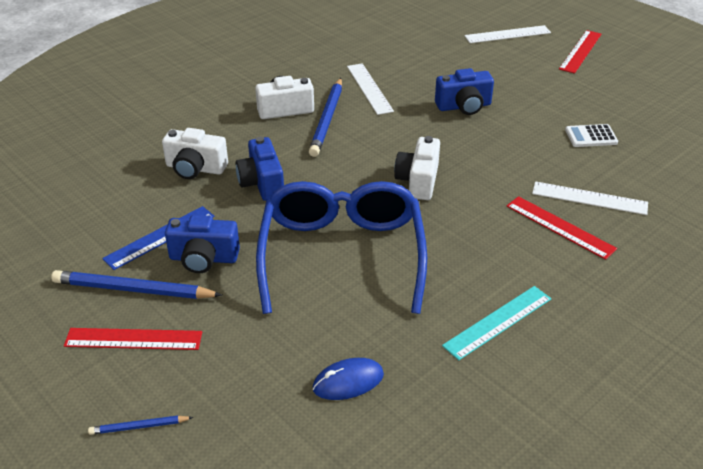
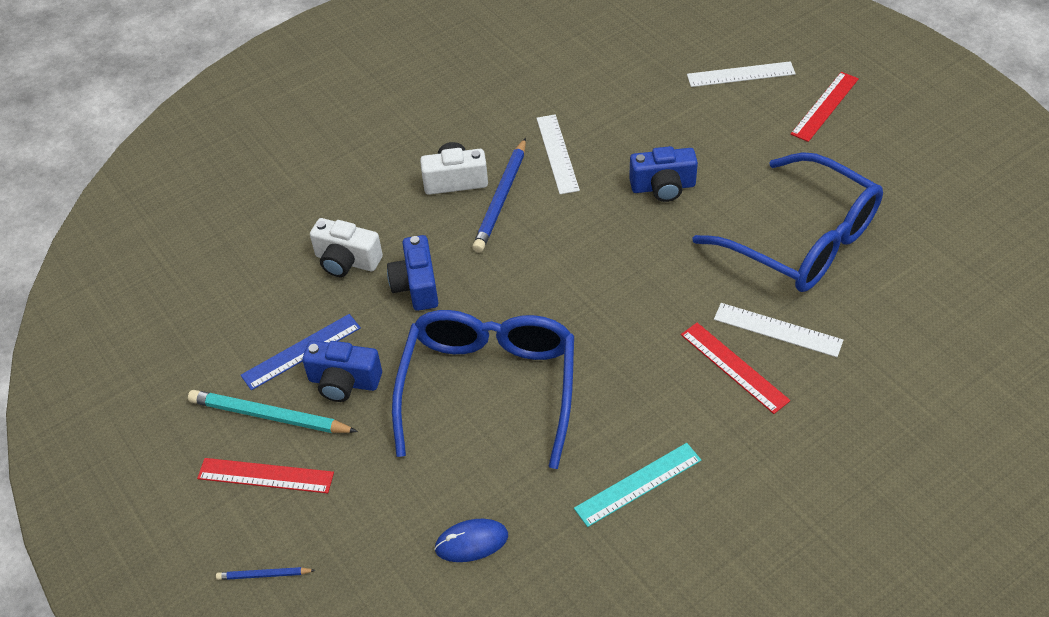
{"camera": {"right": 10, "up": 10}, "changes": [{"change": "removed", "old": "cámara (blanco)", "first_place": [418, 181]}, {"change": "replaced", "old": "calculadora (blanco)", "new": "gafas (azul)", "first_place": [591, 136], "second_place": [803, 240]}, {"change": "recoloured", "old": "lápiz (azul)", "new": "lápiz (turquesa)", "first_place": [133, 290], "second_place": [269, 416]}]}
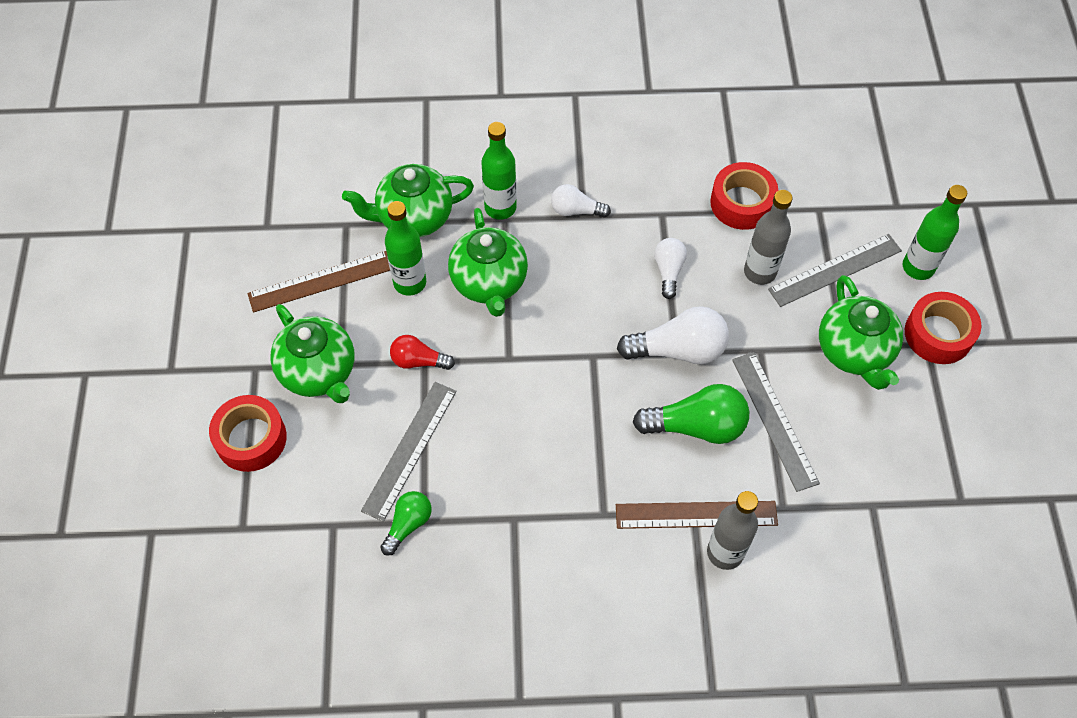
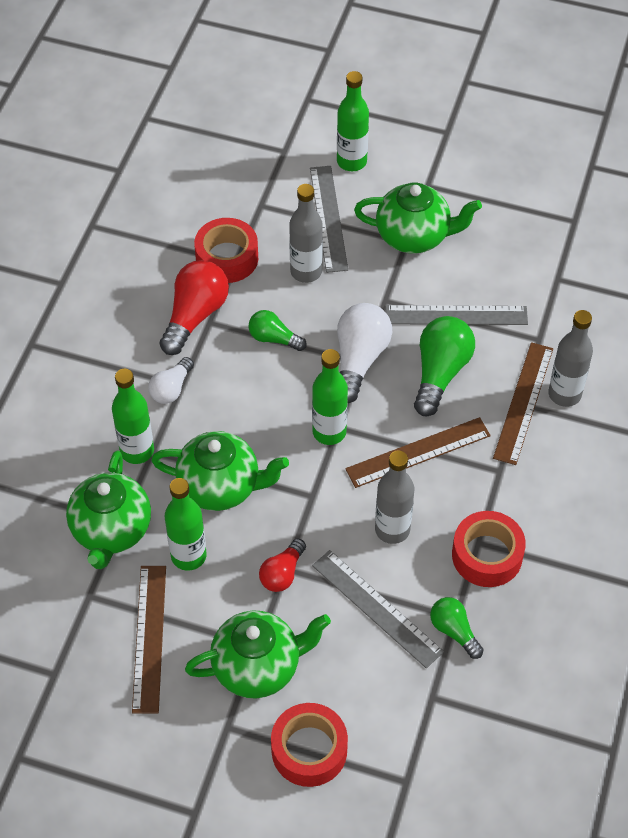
{"camera": {"right": -70, "up": -5}, "changes": [{"change": "added", "new": "bombilla (rojo)", "second_place": [195, 315]}, {"change": "added", "new": "botella (verde)", "second_place": [329, 432]}, {"change": "added", "new": "regla (marrón)", "second_place": [418, 452]}, {"change": "added", "new": "botella (gris)", "second_place": [392, 529]}, {"change": "moved", "old": "cinta adhesiva (rojo)", "first_place": [938, 334], "second_place": [487, 555]}, {"change": "recoloured", "old": "bombilla (blanco)", "new": "bombilla (verde)", "first_place": [668, 271], "second_place": [274, 338]}]}
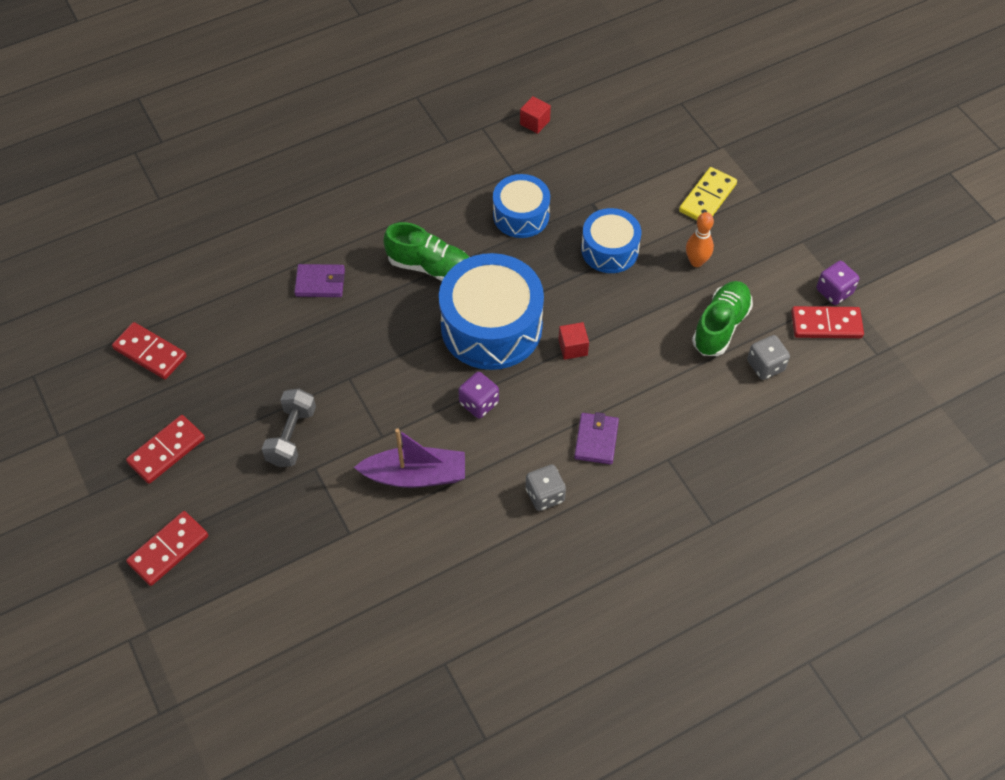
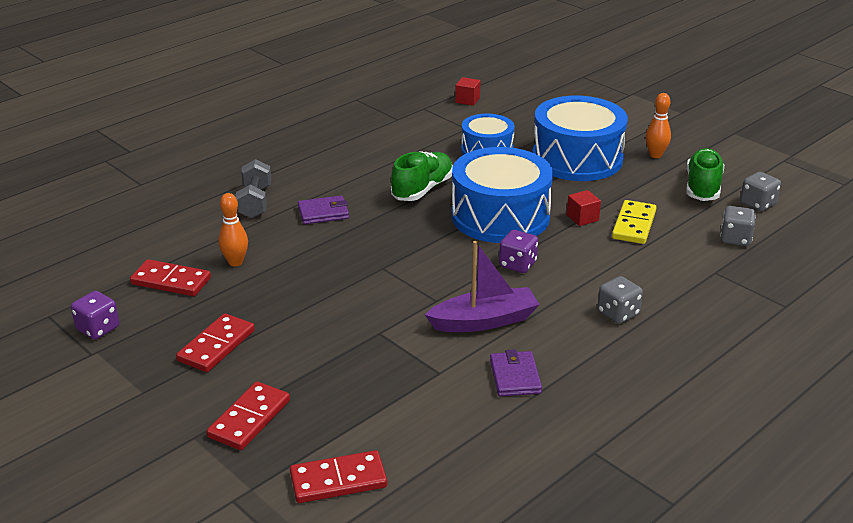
{"camera": {"right": -15, "up": -25}, "changes": [{"change": "added", "new": "bolo (naranja)", "second_place": [235, 262]}, {"change": "added", "new": "dado (gris)", "second_place": [735, 239]}, {"change": "moved", "old": "mancuerna (gris)", "first_place": [291, 436], "second_place": [255, 202]}, {"change": "moved", "old": "cartera (morado)", "first_place": [596, 440], "second_place": [515, 377]}, {"change": "moved", "old": "ficha de dominó (amarillo)", "first_place": [707, 198], "second_place": [633, 225]}, {"change": "moved", "old": "ficha de dominó (rojo)", "first_place": [826, 324], "second_place": [338, 480]}, {"change": "moved", "old": "dado (morado)", "first_place": [834, 291], "second_place": [98, 329]}, {"change": "turned", "old": "zapato (verde)", "first_place": [430, 267], "second_place": [422, 189], "degrees": -60}, {"change": "resized", "old": "tambor (azul)", "first_place": [609, 250], "second_place": [577, 158], "factor": 1.7}]}
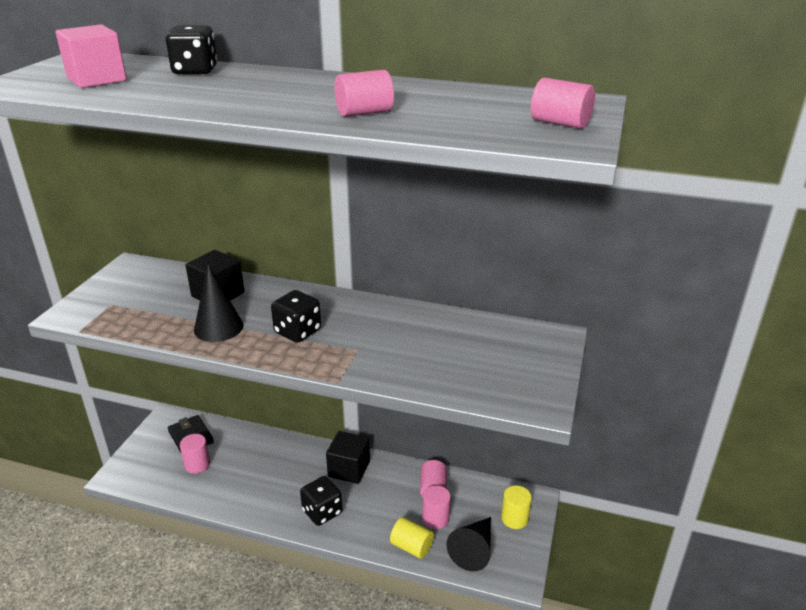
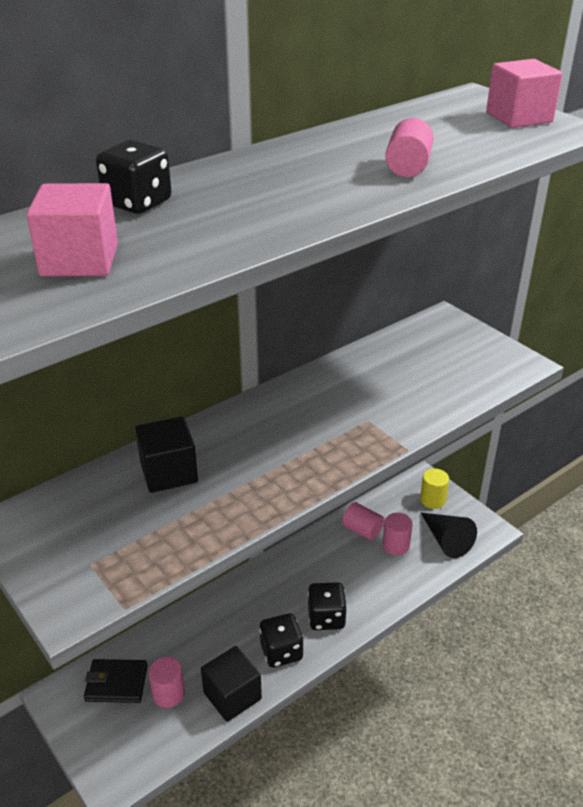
{"camera": {"right": -55, "up": 5}, "changes": [{"change": "removed", "old": "cono (negro)", "first_place": [218, 327]}, {"change": "removed", "old": "cilindro (amarillo)", "first_place": [411, 546]}, {"change": "moved", "old": "dado (negro)", "first_place": [297, 332], "second_place": [281, 652]}, {"change": "moved", "old": "cubo (negro)", "first_place": [349, 469], "second_place": [232, 696]}, {"change": "replaced", "old": "cilindro (rosa)", "new": "cubo (rosa)", "first_place": [560, 123], "second_place": [519, 118]}]}
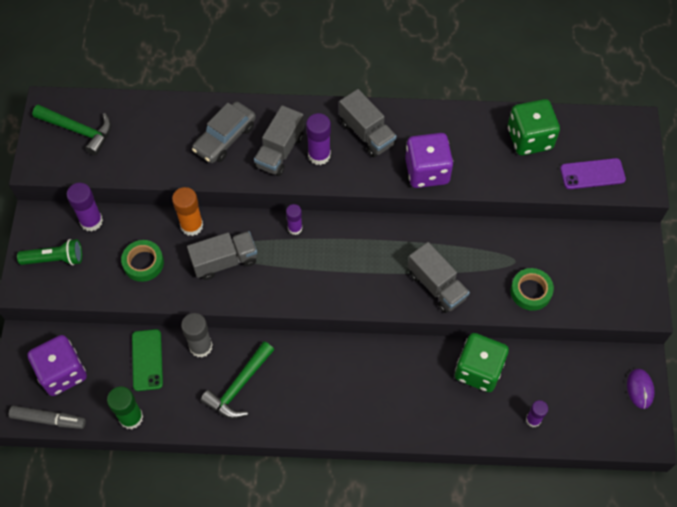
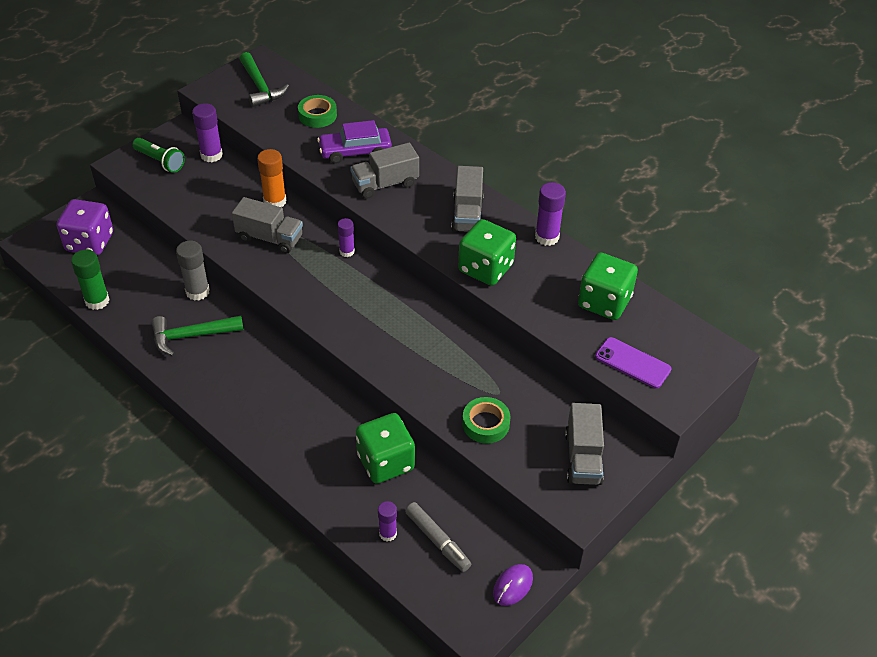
{"camera": {"right": 40, "up": -15}, "changes": [{"change": "removed", "old": "móvil (verde)", "first_place": [147, 360]}, {"change": "moved", "old": "rotulador (gris)", "first_place": [48, 419], "second_place": [437, 541]}, {"change": "moved", "old": "cinta adhesiva (verde)", "first_place": [143, 263], "second_place": [317, 115]}, {"change": "moved", "old": "barra de pegamento (morado)", "first_place": [319, 155], "second_place": [547, 237]}, {"change": "moved", "old": "camión (gris)", "first_place": [436, 286], "second_place": [583, 458]}, {"change": "recoloured", "old": "coche (gris)", "new": "coche (morado)", "first_place": [225, 138], "second_place": [355, 151]}, {"change": "recoloured", "old": "dado (morado)", "new": "dado (verde)", "first_place": [427, 171], "second_place": [485, 268]}]}
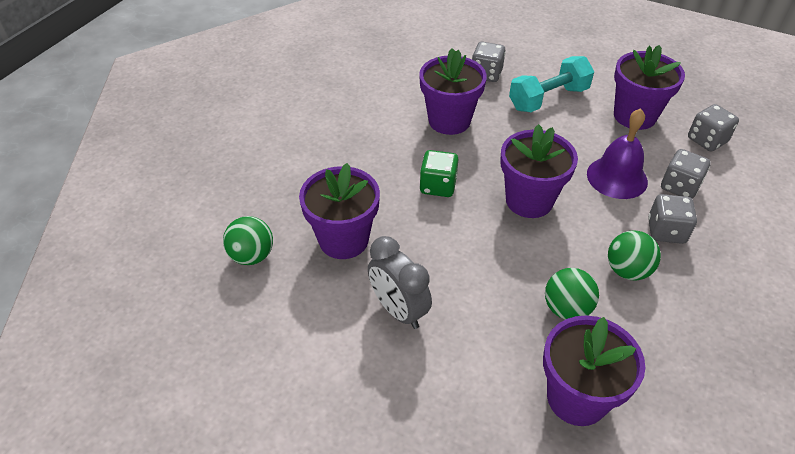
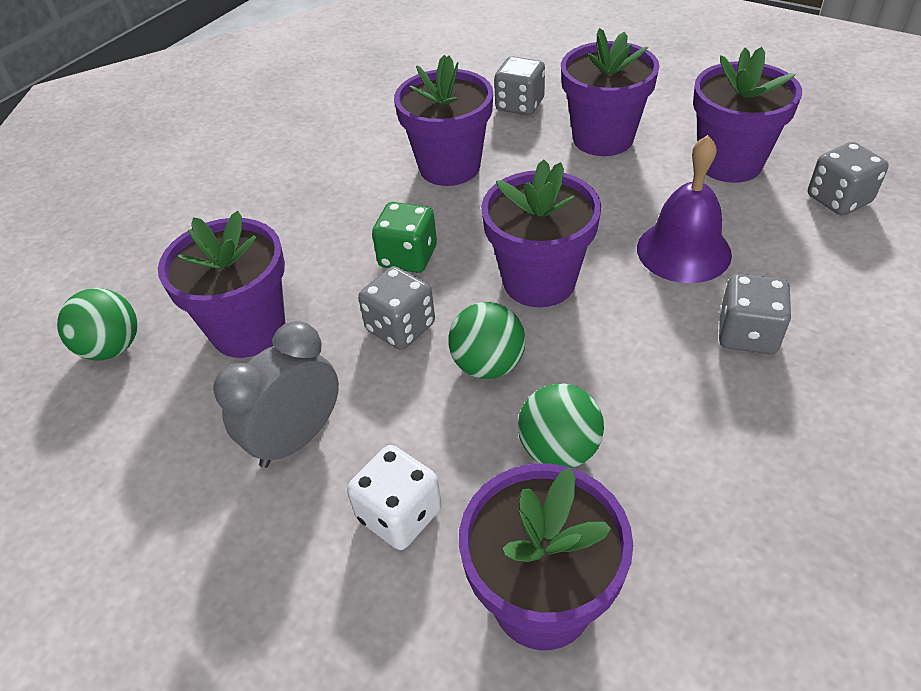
{"camera": {"right": 10, "up": 0}, "changes": [{"change": "added", "new": "dado (blanco)", "second_place": [399, 514]}, {"change": "moved", "old": "pelota (verde)", "first_place": [627, 270], "second_place": [488, 365]}, {"change": "moved", "old": "dado (gris)", "first_place": [679, 186], "second_place": [400, 327]}, {"change": "replaced", "old": "mancuerna (turquesa)", "new": "maceta (morado)", "first_place": [548, 99], "second_place": [603, 138]}, {"change": "turned", "old": "despertador (gris)", "first_place": [398, 310], "second_place": [296, 438], "degrees": 75}]}
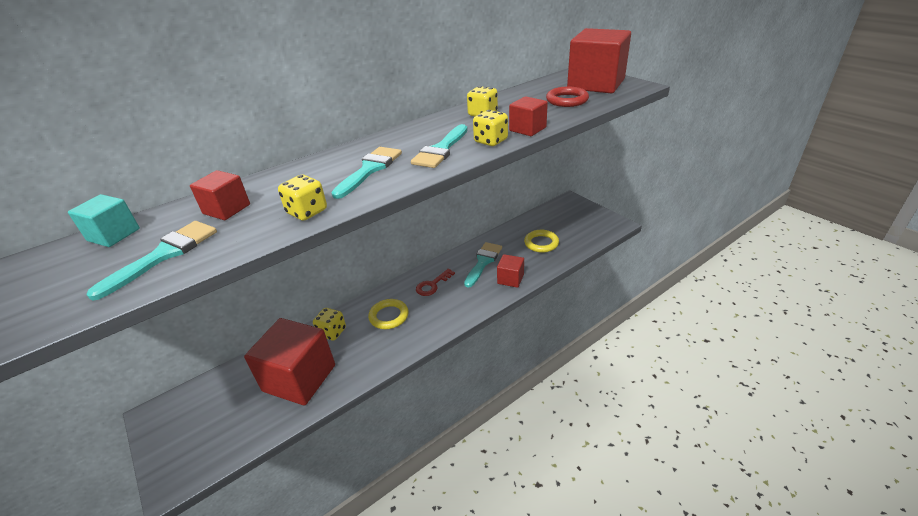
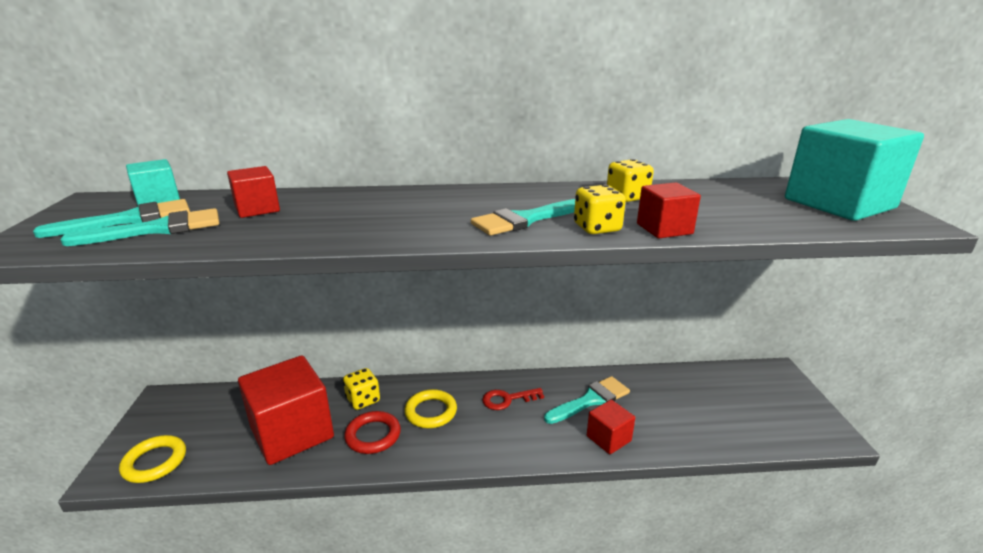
{"camera": {"right": 30, "up": -10}, "changes": [{"change": "removed", "old": "dado (amarillo)", "first_place": [307, 212]}, {"change": "moved", "old": "pincel (turquesa)", "first_place": [370, 169], "second_place": [130, 219]}, {"change": "moved", "old": "anillo (amarillo)", "first_place": [541, 243], "second_place": [155, 462]}, {"change": "moved", "old": "anillo (rojo)", "first_place": [567, 100], "second_place": [373, 435]}, {"change": "recoloured", "old": "cubo (rojo)", "new": "cubo (turquesa)", "first_place": [596, 84], "second_place": [839, 204]}]}
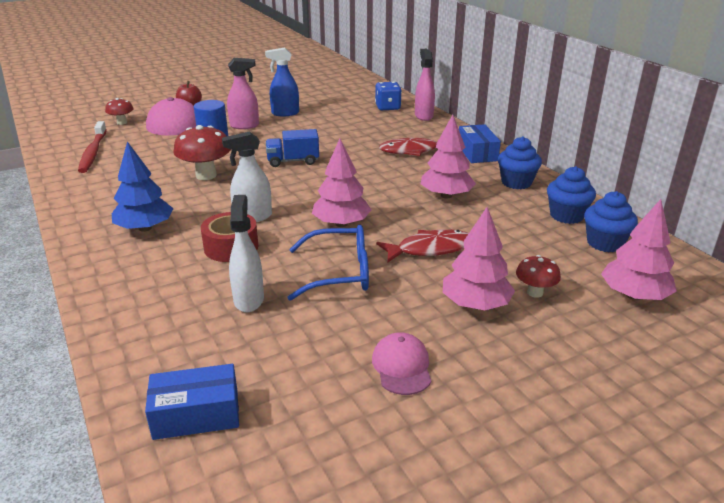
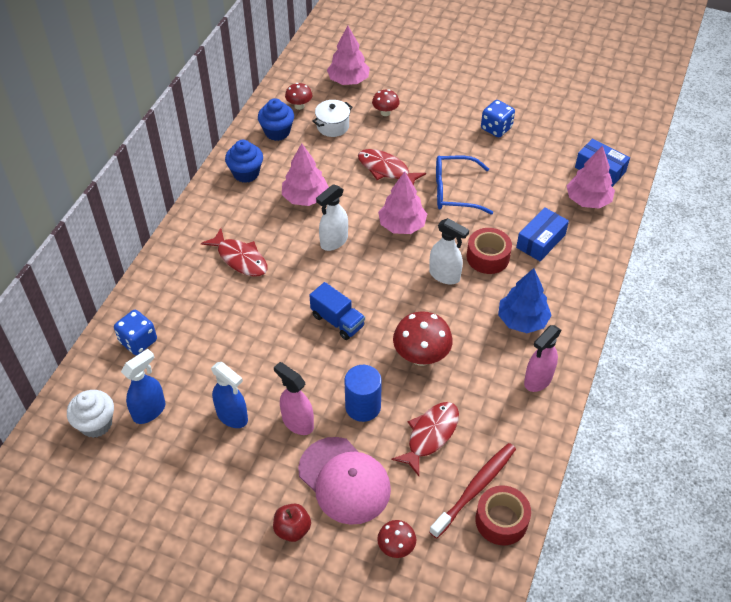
{"camera": {"right": -130, "up": 20}, "changes": [{"change": "added", "new": "magdalena (blanco)", "second_place": [96, 424]}, {"change": "added", "new": "pulverizador (azul)", "second_place": [149, 411]}, {"change": "added", "new": "olla (blanco)", "second_place": [333, 126]}, {"change": "added", "new": "pez (rojo)", "second_place": [430, 435]}, {"change": "added", "new": "cinta adhesiva (rojo)", "second_place": [501, 520]}, {"change": "moved", "old": "pulverizador (blanco)", "first_place": [249, 299], "second_place": [333, 241]}, {"change": "moved", "old": "pulverizador (rosa)", "first_place": [423, 116], "second_place": [538, 380]}, {"change": "moved", "old": "árbol (rosa)", "first_place": [475, 304], "second_place": [588, 200]}, {"change": "moved", "old": "caja (azul)", "first_place": [477, 153], "second_place": [540, 241]}, {"change": "replaced", "old": "gorra (rosa)", "new": "dado (azul)", "first_place": [402, 366], "second_place": [496, 128]}, {"change": "replaced", "old": "magdalena (azul)", "new": "seta (rojo)", "first_place": [604, 243], "second_place": [299, 106]}, {"change": "turned", "old": "gafas (azul)", "first_place": [339, 273], "second_place": [454, 191], "degrees": -45}]}
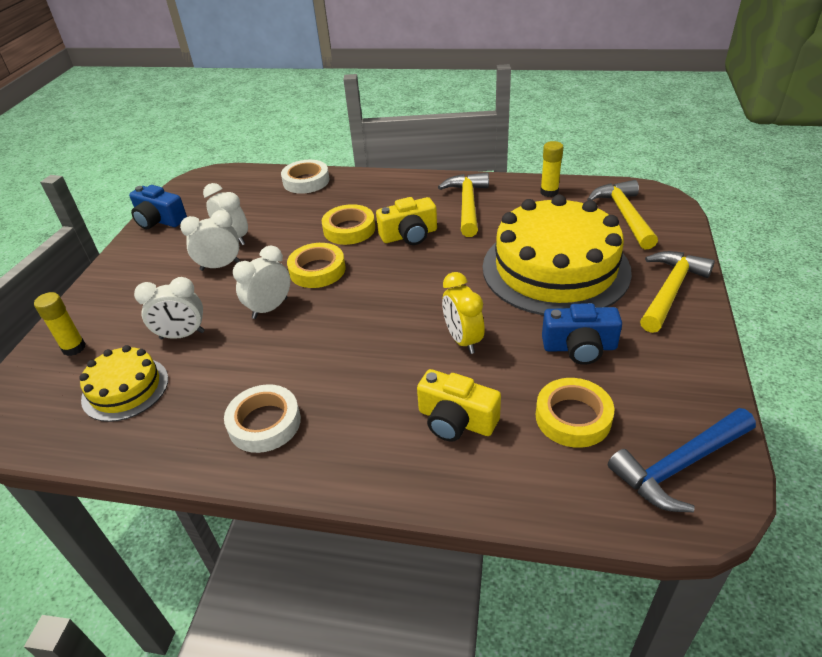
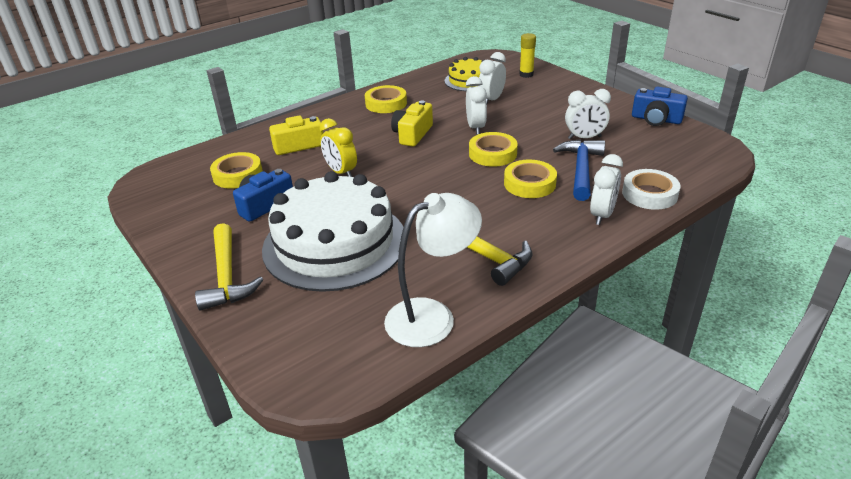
{"camera": {"right": 130, "up": -5}, "changes": [{"change": "removed", "old": "martillo (amarillo)", "first_place": [624, 215]}, {"change": "moved", "old": "despertador (blanco)", "first_place": [220, 266], "second_place": [602, 215]}, {"change": "moved", "old": "cámara (amarillo)", "first_place": [409, 235], "second_place": [412, 134]}, {"change": "moved", "old": "martillo (azul)", "first_place": [679, 465], "second_place": [581, 169]}, {"change": "replaced", "old": "barra de pegamento (amarillo)", "new": "lámpara (blanco)", "first_place": [549, 192], "second_place": [432, 316]}, {"change": "recoloured", "old": "cinta adhesiva (blanco)", "new": "cinta adhesiva (amarillo)", "first_place": [264, 423], "second_place": [386, 103]}, {"change": "recoloured", "old": "tarta (amarillo)", "new": "tarta (blanco)", "first_place": [555, 269], "second_place": [334, 243]}, {"change": "turned", "old": "cámara (azul)", "first_place": [159, 220], "second_place": [656, 119], "degrees": -135}, {"change": "turned", "old": "despertador (amarillo)", "first_place": [463, 340], "second_place": [341, 172], "degrees": -150}]}
